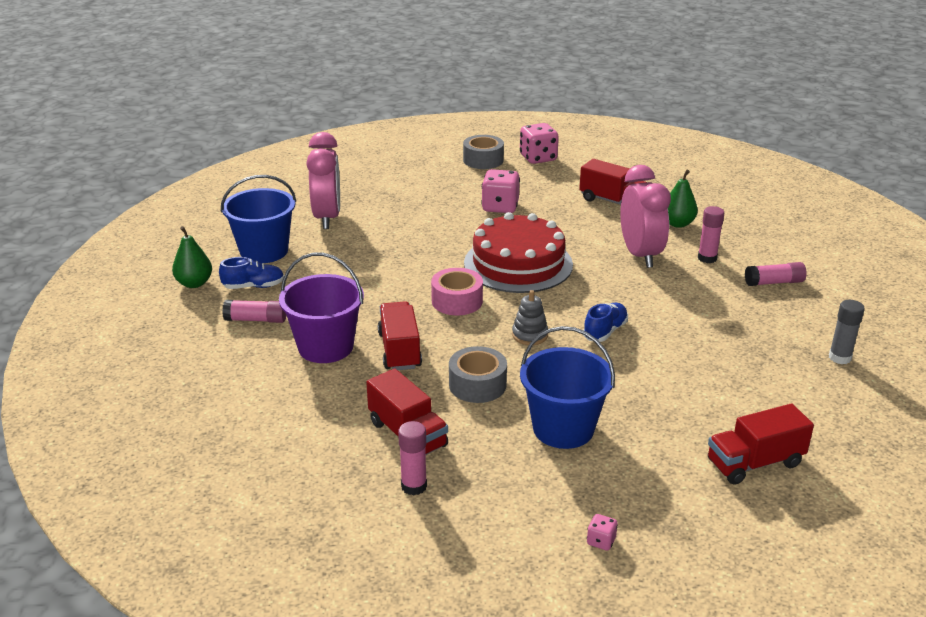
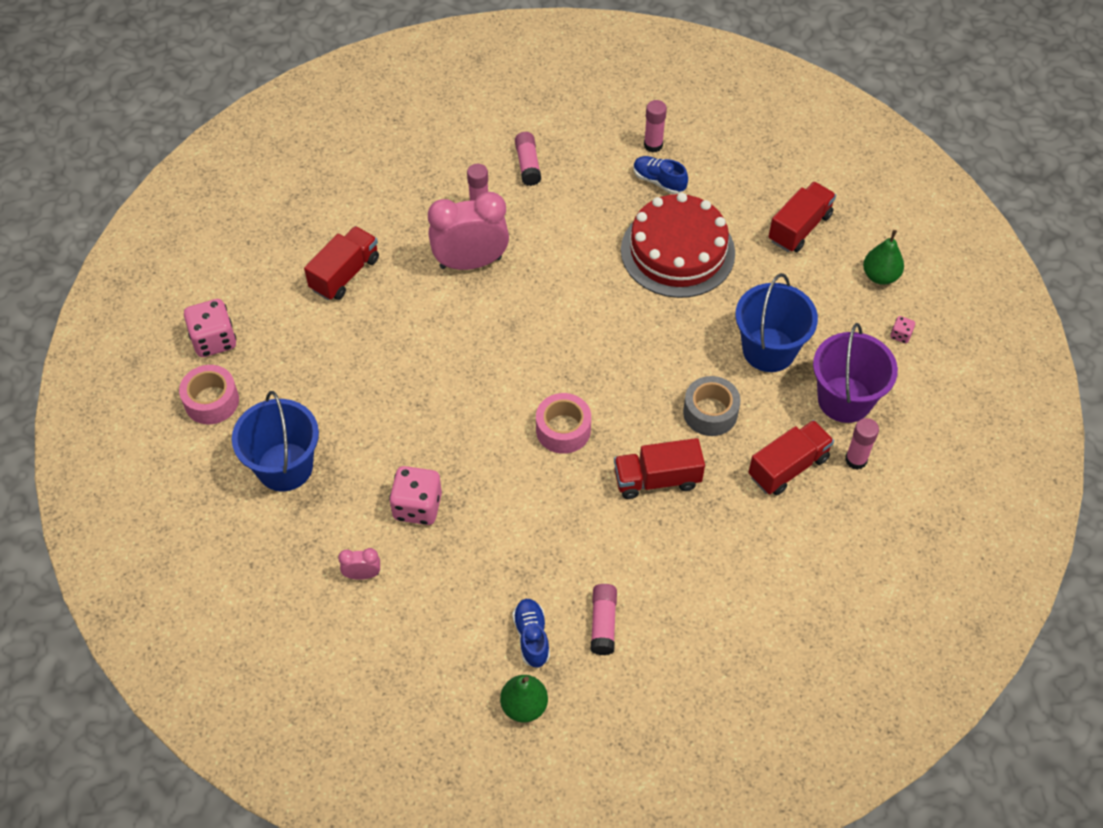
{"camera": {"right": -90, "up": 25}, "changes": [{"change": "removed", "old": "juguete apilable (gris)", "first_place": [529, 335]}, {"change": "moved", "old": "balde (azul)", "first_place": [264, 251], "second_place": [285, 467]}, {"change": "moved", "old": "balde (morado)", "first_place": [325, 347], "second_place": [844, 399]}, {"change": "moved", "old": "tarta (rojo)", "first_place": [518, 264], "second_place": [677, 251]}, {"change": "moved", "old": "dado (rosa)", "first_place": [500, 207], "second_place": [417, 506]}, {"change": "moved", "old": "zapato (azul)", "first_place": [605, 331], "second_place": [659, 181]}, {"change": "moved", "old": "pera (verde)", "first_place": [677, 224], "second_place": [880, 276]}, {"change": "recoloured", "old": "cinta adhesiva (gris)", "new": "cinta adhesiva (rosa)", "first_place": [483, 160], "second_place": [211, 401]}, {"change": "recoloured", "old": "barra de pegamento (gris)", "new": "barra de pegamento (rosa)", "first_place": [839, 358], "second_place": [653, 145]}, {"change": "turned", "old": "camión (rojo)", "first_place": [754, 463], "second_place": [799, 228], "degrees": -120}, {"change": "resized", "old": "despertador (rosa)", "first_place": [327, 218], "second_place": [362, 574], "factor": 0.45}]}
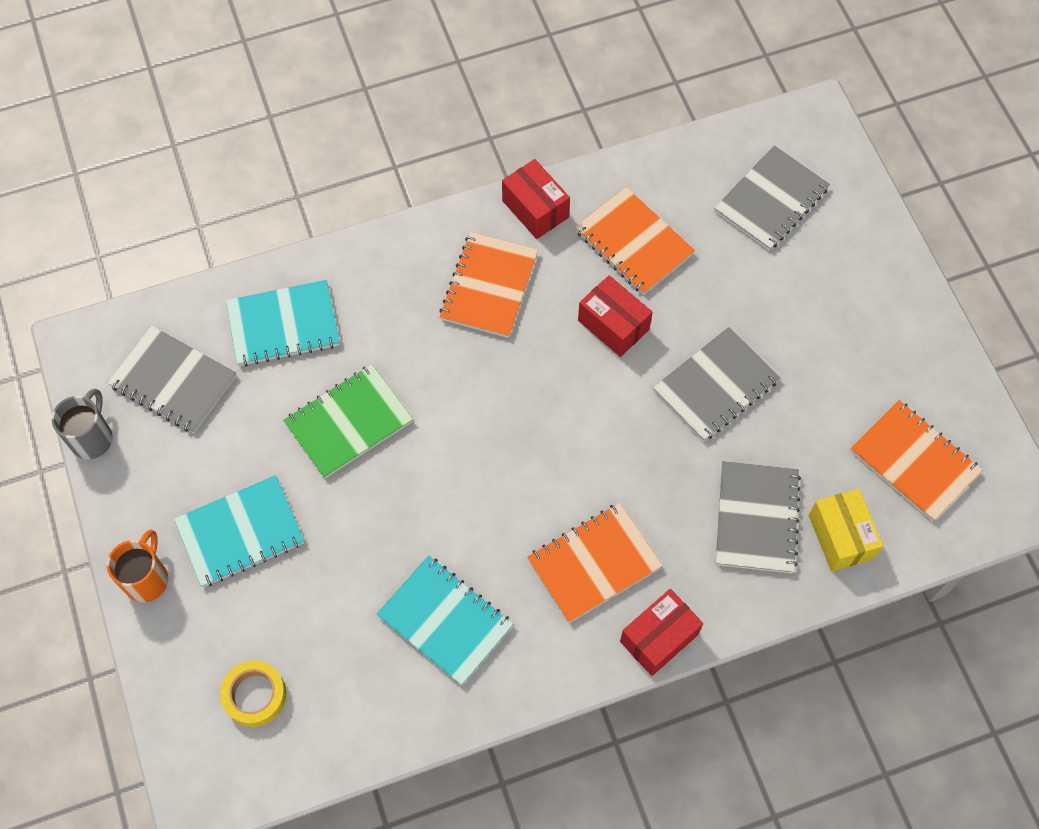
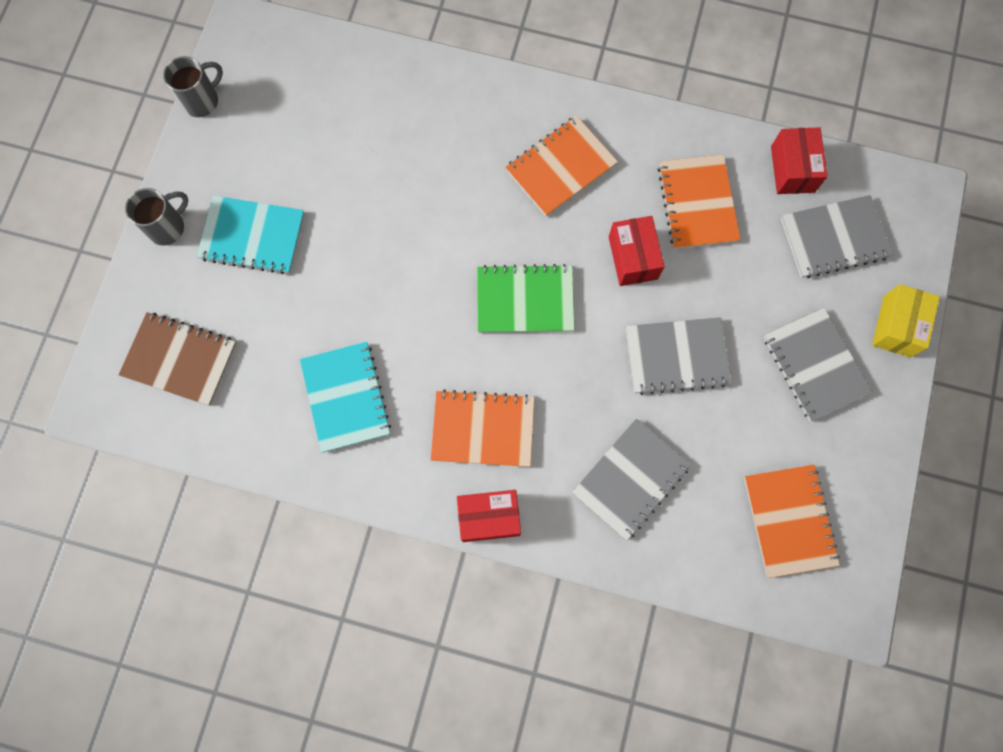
{"camera": {"right": 35, "up": 10}, "changes": [{"change": "removed", "old": "cuaderno (turquesa)", "first_place": [283, 325]}, {"change": "moved", "old": "cuaderno (gris)", "first_place": [173, 381], "second_place": [815, 365]}, {"change": "moved", "old": "cuaderno (verde)", "first_place": [348, 422], "second_place": [525, 300]}, {"change": "moved", "old": "caja (rojo)", "first_place": [535, 209], "second_place": [792, 169]}, {"change": "moved", "old": "caja (amarillo)", "first_place": [840, 536], "second_place": [897, 326]}, {"change": "replaced", "old": "cinta adhesiva (amarillo)", "new": "cuaderno (marrón)", "first_place": [255, 695], "second_place": [180, 359]}, {"change": "recoloured", "old": "taza (naranja)", "new": "taza (gris)", "first_place": [147, 579], "second_place": [167, 227]}]}
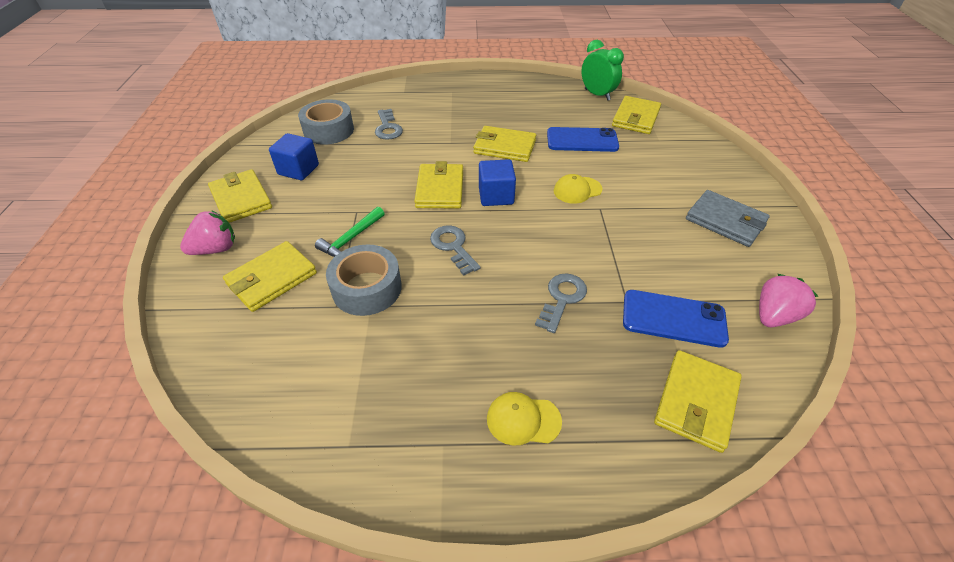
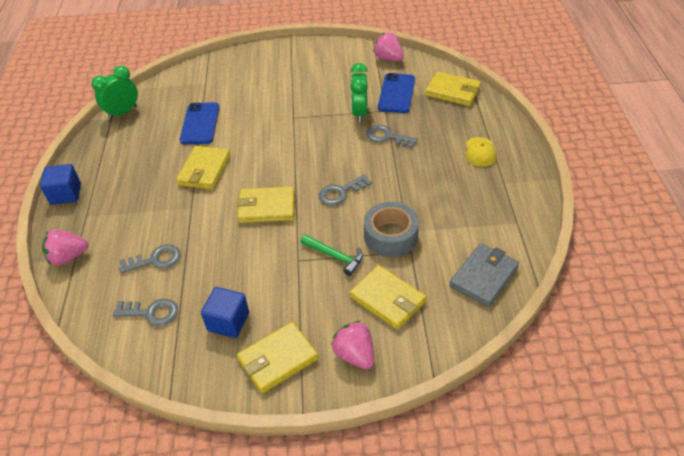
{"camera": {"right": -90, "up": 0}, "changes": [{"change": "removed", "old": "gorra (amarillo)", "first_place": [577, 190]}, {"change": "removed", "old": "cartera (amarillo)", "first_place": [635, 118]}, {"change": "added", "new": "fresa (rosa)", "second_place": [68, 257]}, {"change": "added", "new": "despertador (verde)", "second_place": [360, 113]}, {"change": "moved", "old": "cubo (azul)", "first_place": [496, 196], "second_place": [66, 194]}, {"change": "moved", "old": "cartera (gris)", "first_place": [725, 221], "second_place": [483, 277]}, {"change": "replaced", "old": "cinta adhesiva (gris)", "new": "llave (gris)", "first_place": [328, 130], "second_place": [151, 313]}]}
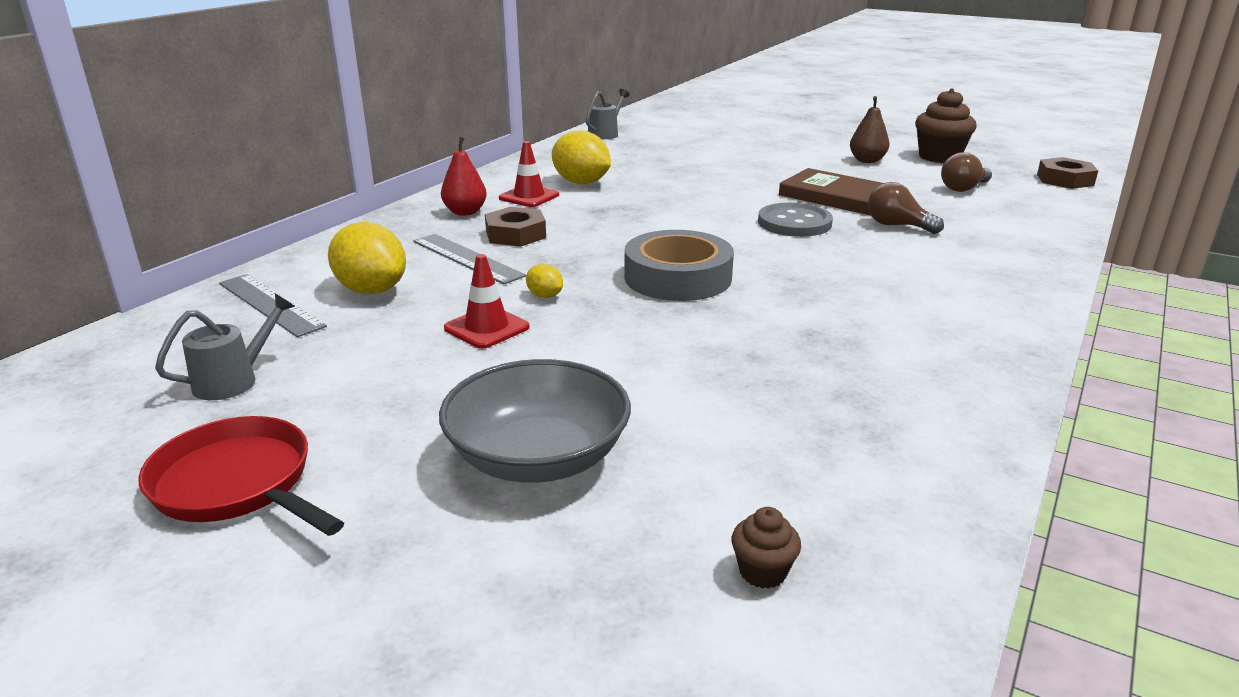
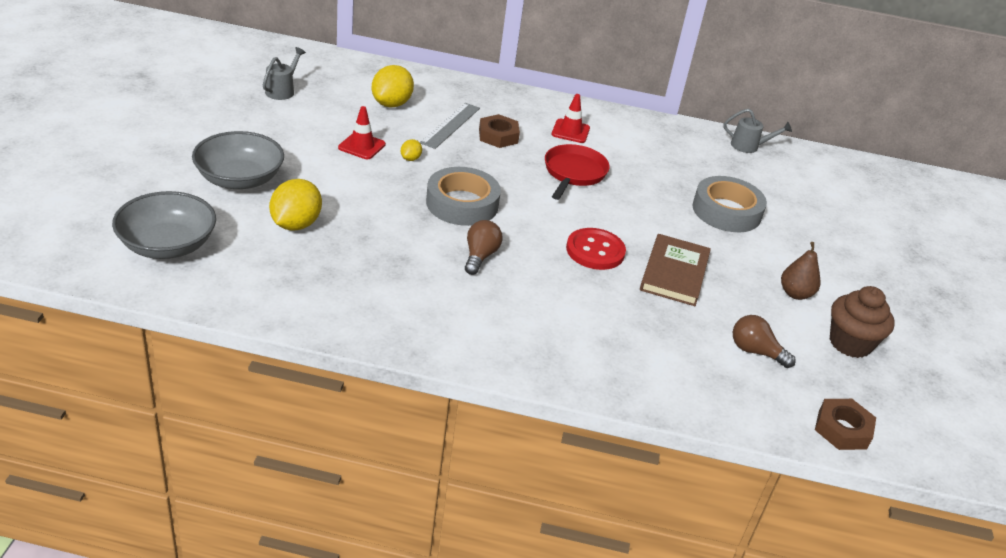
{"camera": {"right": 65, "up": 10}, "changes": [{"change": "removed", "old": "regla (gris)", "first_place": [270, 304]}, {"change": "removed", "old": "pera (rojo)", "first_place": [465, 212]}, {"change": "added", "new": "cinta adhesiva (gris)", "second_place": [726, 211]}, {"change": "moved", "old": "sartén (rojo)", "first_place": [238, 485], "second_place": [573, 173]}, {"change": "moved", "old": "limón (amarillo)", "first_place": [581, 183], "second_place": [296, 224]}, {"change": "moved", "old": "bombilla (marrón)", "first_place": [897, 226], "second_place": [480, 256]}, {"change": "replaced", "old": "magdalena (marrón)", "new": "cuenco (gris)", "first_place": [762, 572], "second_place": [167, 245]}, {"change": "recoloured", "old": "botón (gris)", "new": "botón (rojo)", "first_place": [794, 223], "second_place": [595, 251]}, {"change": "turned", "old": "regadera (gris)", "first_place": [235, 380], "second_place": [282, 90], "degrees": -90}]}
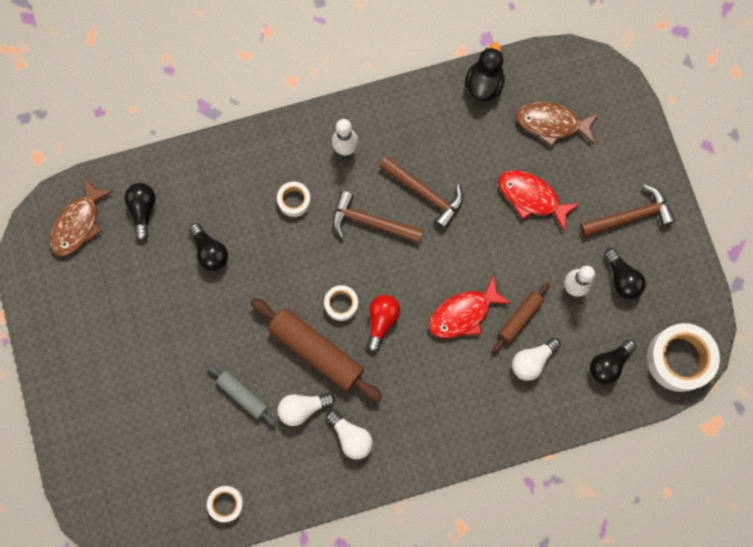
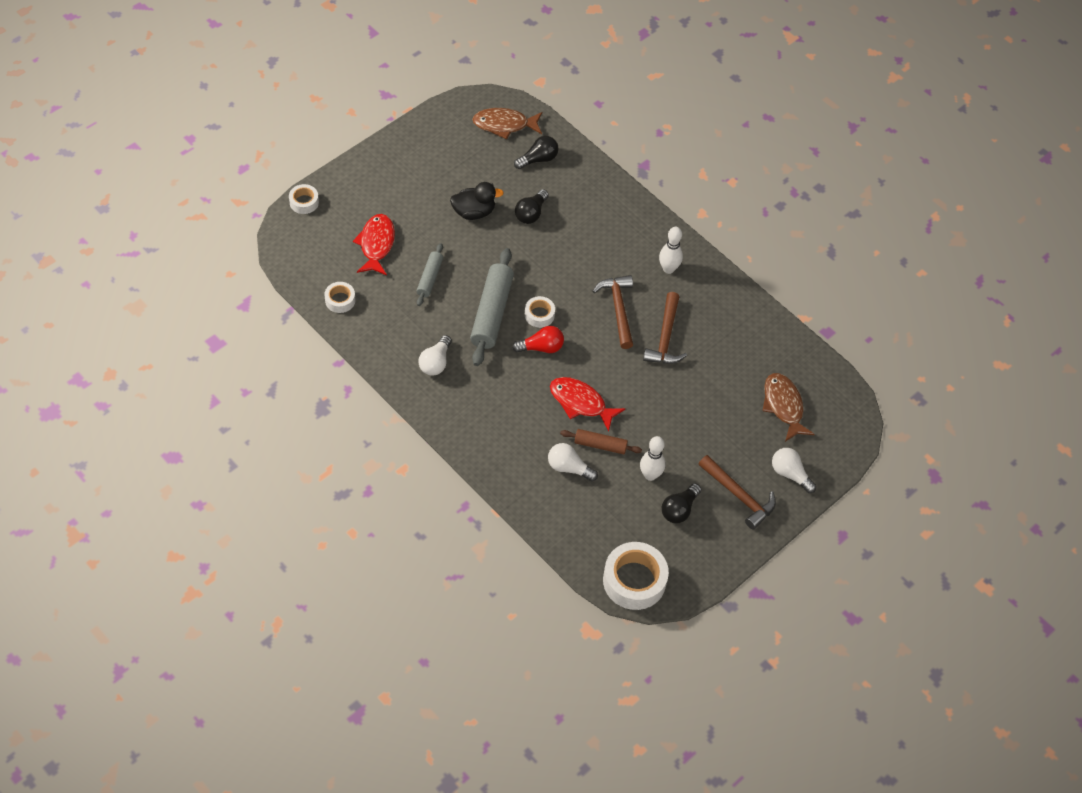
{"camera": {"right": 60, "up": -20}, "changes": [{"change": "removed", "old": "bombilla (negro)", "first_place": [608, 364]}, {"change": "moved", "old": "cinta adhesiva (blanco)", "first_place": [294, 201], "second_place": [304, 202]}, {"change": "moved", "old": "bombilla (blanco)", "first_place": [303, 408], "second_place": [790, 474]}, {"change": "moved", "old": "pato (negro)", "first_place": [483, 84], "second_place": [474, 212]}, {"change": "moved", "old": "pez (rojo)", "first_place": [532, 197], "second_place": [376, 244]}, {"change": "recoloured", "old": "rodillo (marrón)", "new": "rodillo (gris)", "first_place": [316, 351], "second_place": [492, 313]}]}
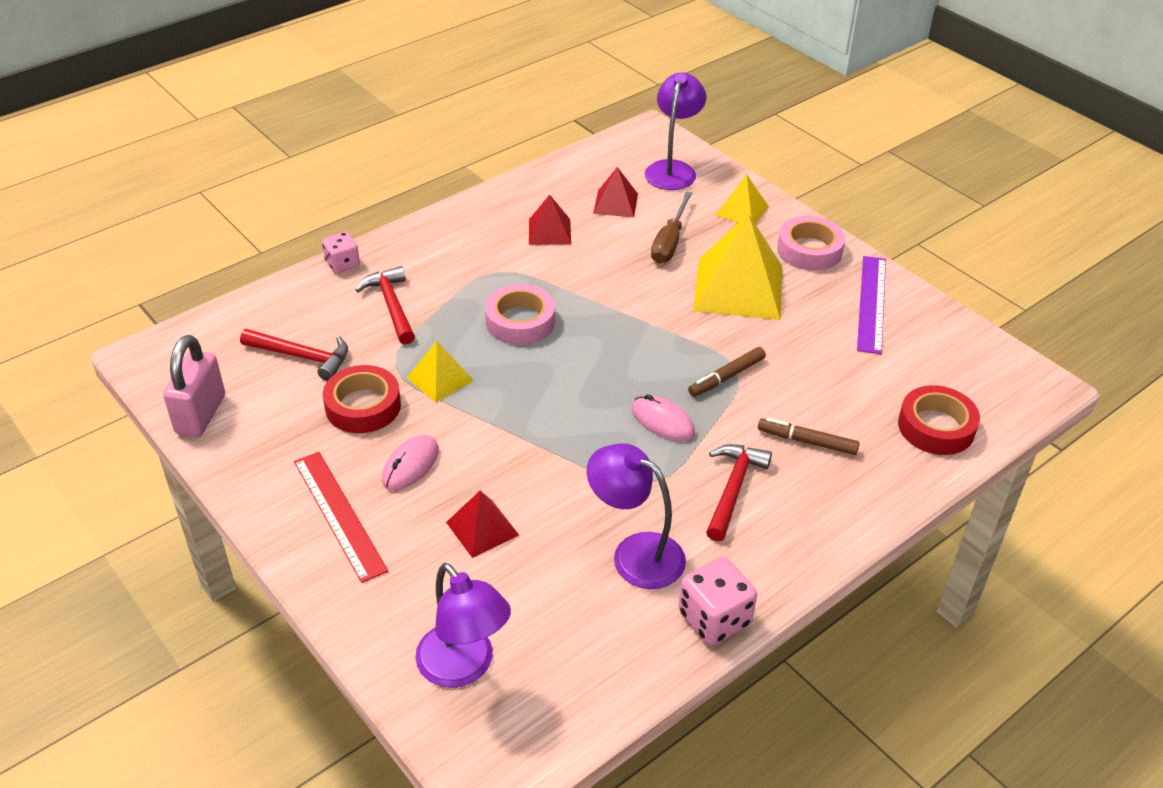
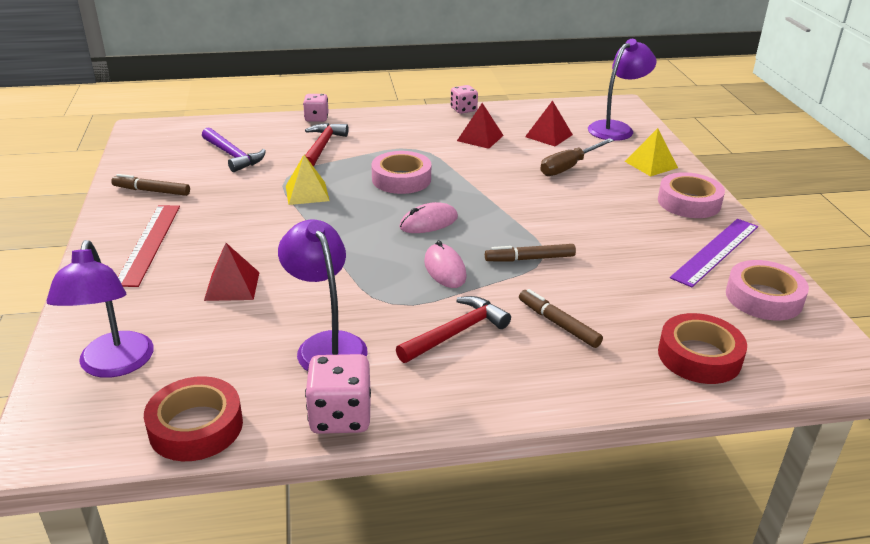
{"camera": {"right": 30, "up": -10}, "changes": [{"change": "removed", "old": "candado (rosa)", "first_place": [200, 414]}, {"change": "removed", "old": "pirámide (amarillo)", "first_place": [738, 288]}, {"change": "added", "new": "rotulador (marrón)", "second_place": [152, 191]}, {"change": "added", "new": "dado (rosa)", "second_place": [463, 110]}, {"change": "added", "new": "cinta adhesiva (rosa)", "second_place": [763, 298]}, {"change": "moved", "old": "cinta adhesiva (rojo)", "first_place": [363, 406], "second_place": [196, 427]}, {"change": "moved", "old": "ratón (rosa)", "first_place": [410, 465], "second_place": [428, 222]}, {"change": "recoloured", "old": "martillo (rojo)", "new": "martillo (morado)", "first_place": [302, 357], "second_place": [232, 156]}]}
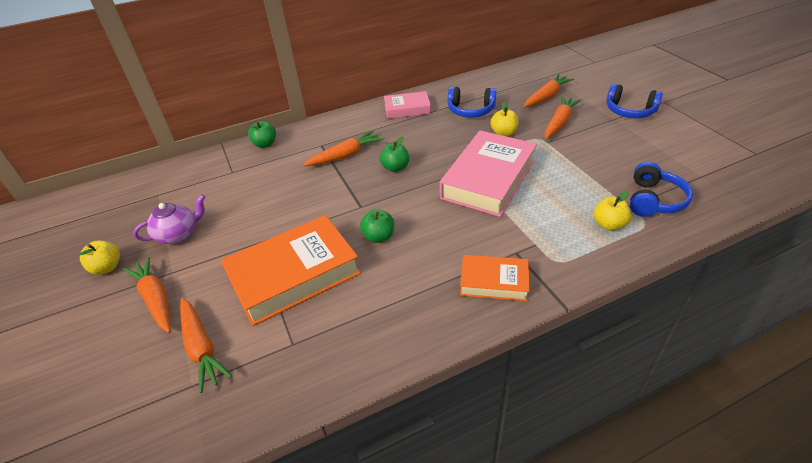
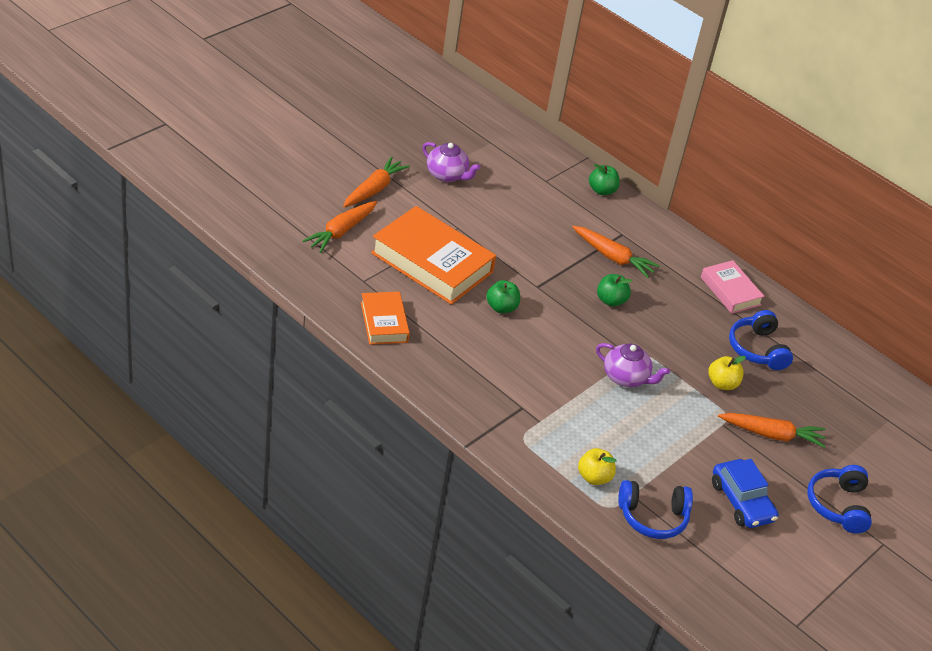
{"camera": {"right": 60, "up": 0}, "changes": [{"change": "removed", "old": "manzana (amarillo)", "first_place": [107, 267]}, {"change": "removed", "old": "zanahoria (naranja)", "first_place": [546, 97]}, {"change": "added", "new": "coche (azul)", "second_place": [741, 501]}, {"change": "moved", "old": "libro (naranja)", "first_place": [494, 282], "second_place": [384, 322]}, {"change": "replaced", "old": "libro (rosa)", "new": "tetera (morado)", "first_place": [488, 179], "second_place": [626, 377]}]}
